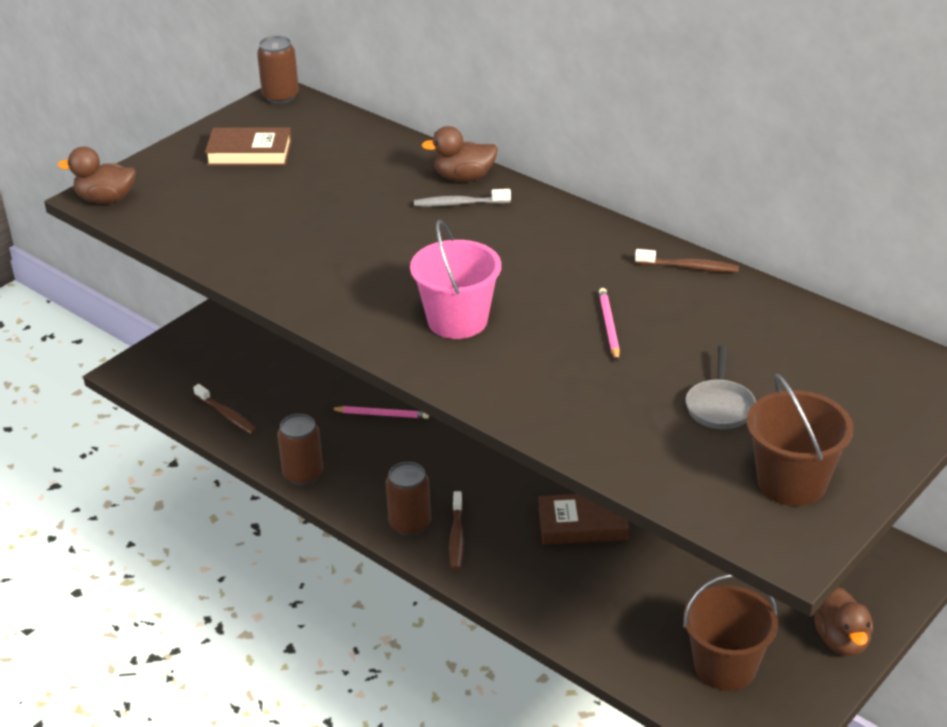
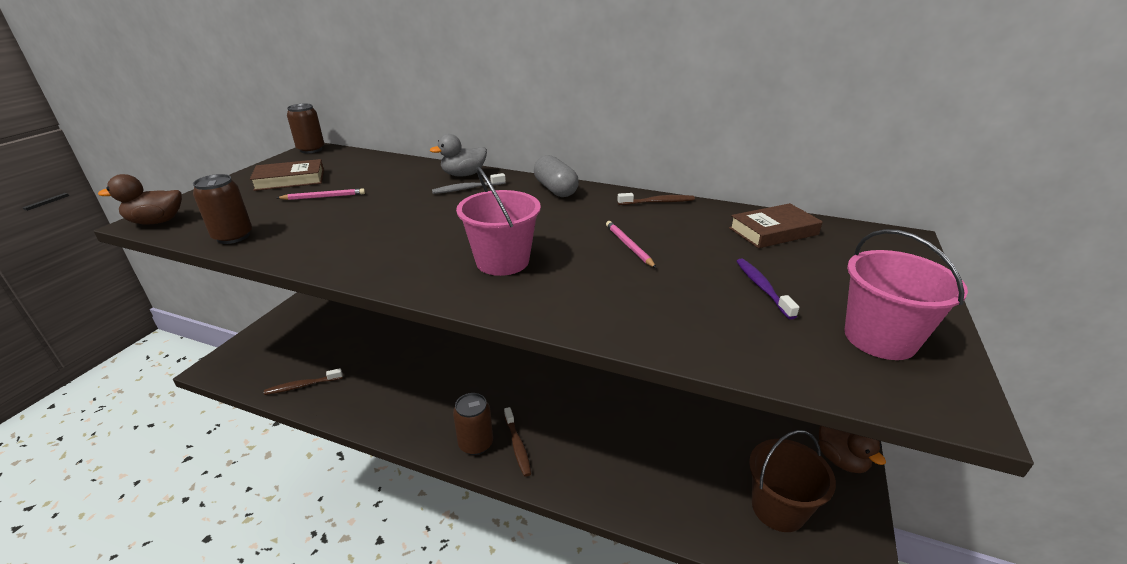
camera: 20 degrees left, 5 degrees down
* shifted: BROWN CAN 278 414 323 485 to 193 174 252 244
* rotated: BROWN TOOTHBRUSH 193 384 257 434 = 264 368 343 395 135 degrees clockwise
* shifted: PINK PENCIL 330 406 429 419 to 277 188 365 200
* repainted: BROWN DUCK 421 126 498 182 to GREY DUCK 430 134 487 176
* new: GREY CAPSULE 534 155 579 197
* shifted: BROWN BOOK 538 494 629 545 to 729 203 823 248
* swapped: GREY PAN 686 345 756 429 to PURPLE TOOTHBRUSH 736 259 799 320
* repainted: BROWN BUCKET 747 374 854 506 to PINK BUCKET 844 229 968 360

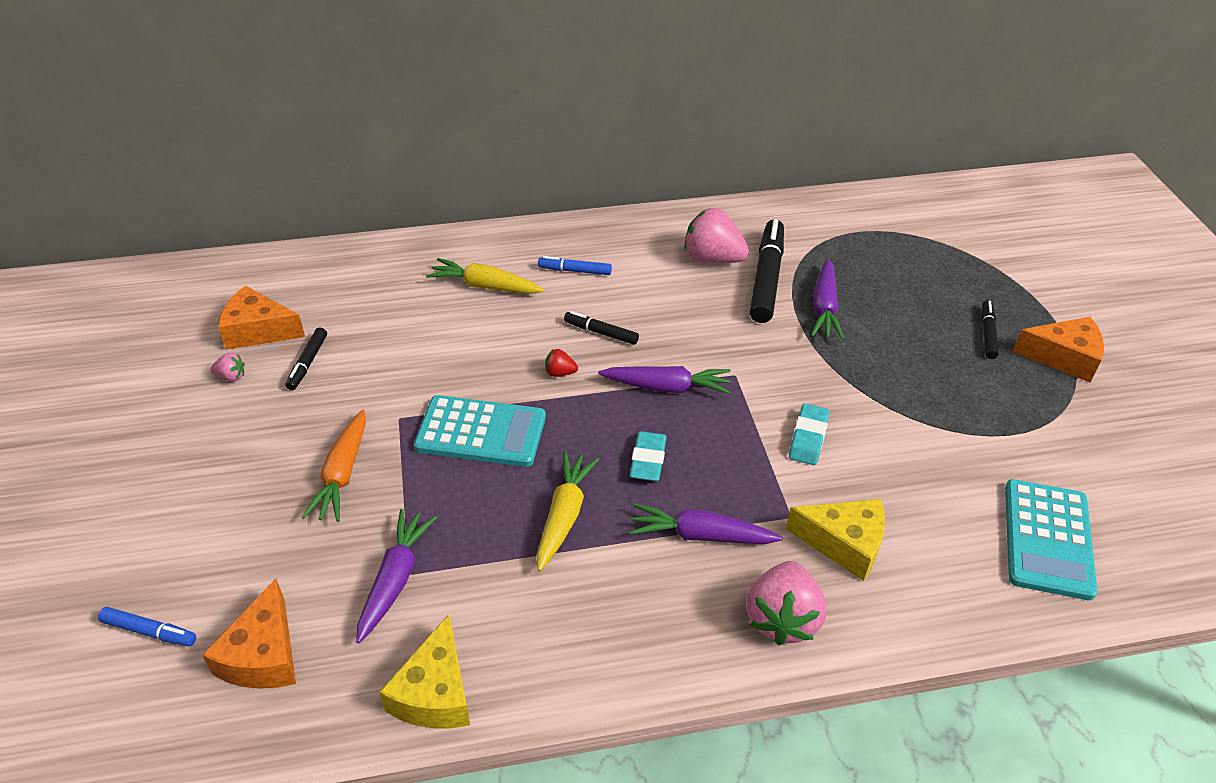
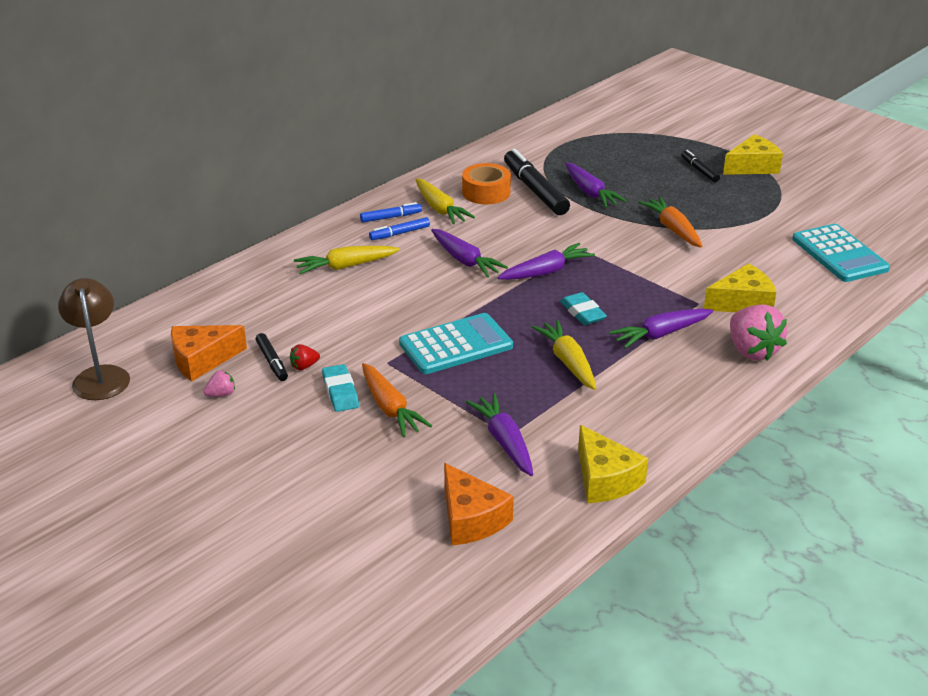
camera: 35 degrees left, 10 degrees down
* new: BROWN LAMP 58 278 130 400
* shifted: RED STRAWBERRY 545 349 578 377 to 290 344 320 370
* shifted: TURQUOISE ERASER 789 403 829 465 to 322 364 359 412
* shifted: BLUE MARKER 98 607 196 646 to 360 202 422 223
* new: YELLOW CARROT 416 178 475 225
* swapped: BLACK MARKER 564 311 639 345 to PURPLE CARROT 431 229 508 278
* swapped: PINK STRAWBERRY 684 208 749 263 to ORANGE TAPE 462 163 511 204
* new: ORANGE CARROT 638 197 702 247
* repainted: ORANGE CHEESE 1013 317 1104 383 to YELLOW CHEESE 723 134 783 175

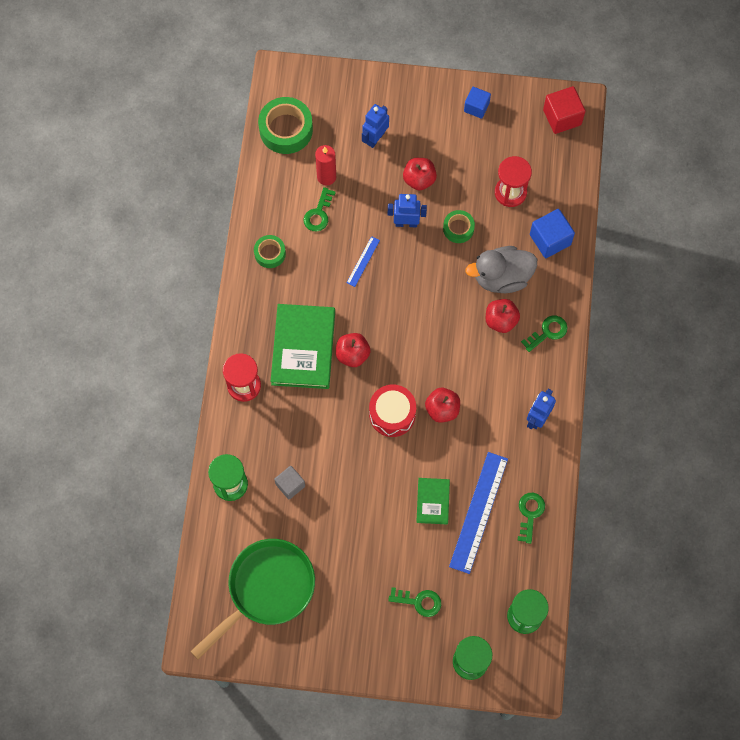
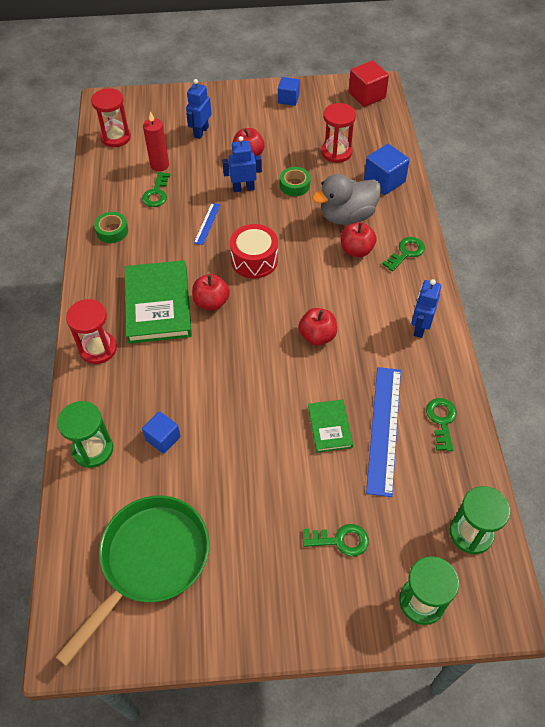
camera: 10 degrees left, 15 degrees down
* swapped: GREEN TAPE 258 97 313 154 to RED HOURGLASS 91 88 131 147
* repainted: GREY CUBE 274 466 305 500 to BLUE CUBE 142 411 181 454
* shifted: RED DRUM 369 384 416 437 to 230 224 278 278

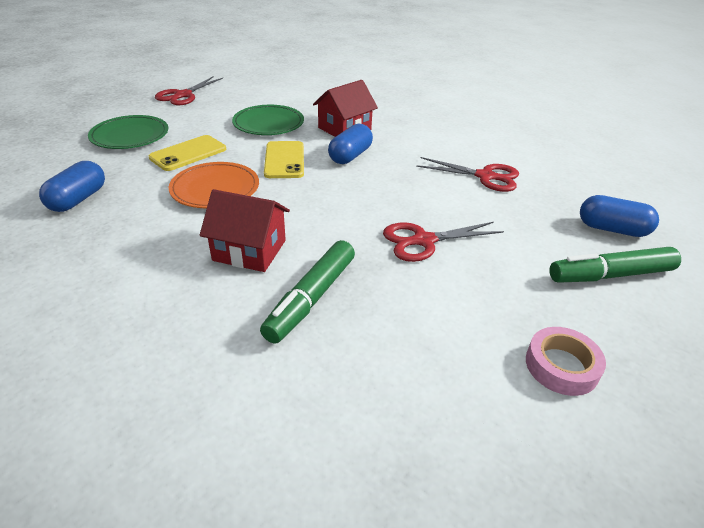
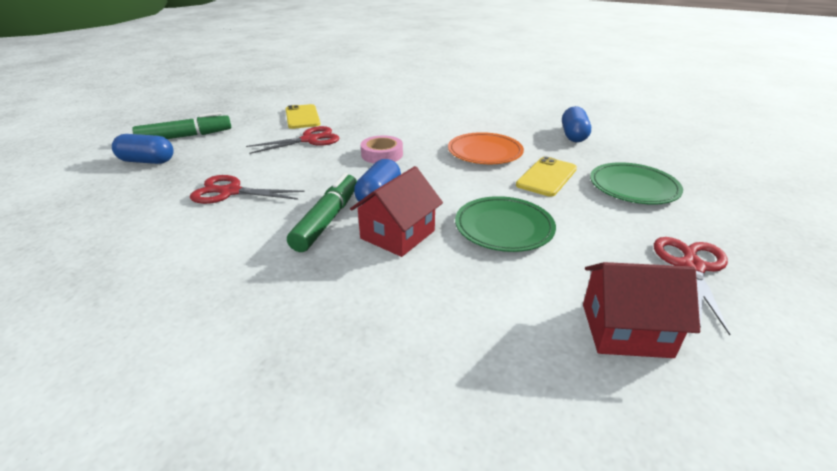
camera: 170 degrees right, 5 degrees down
* shifted: YELLOW PHONE 264 141 304 178 to 286 104 320 129
* shifted: GREEN MARKER 260 240 355 344 to 287 173 357 252
* shifted: PINK TAPE 526 327 606 396 to 361 136 403 163
* shifted: RED HOUSE 200 189 290 272 to 583 262 700 358

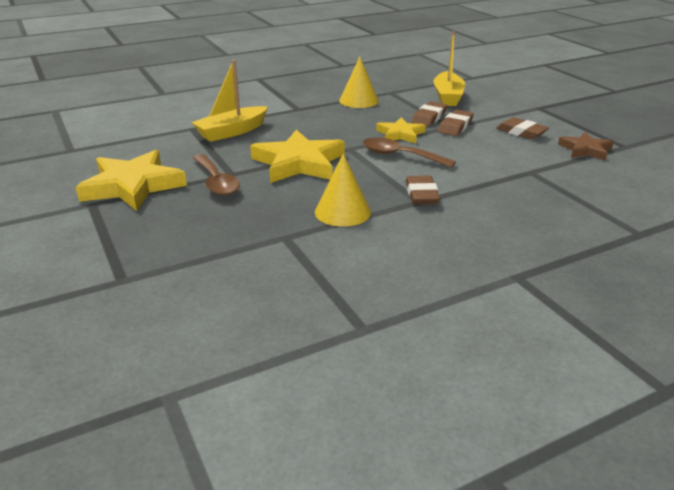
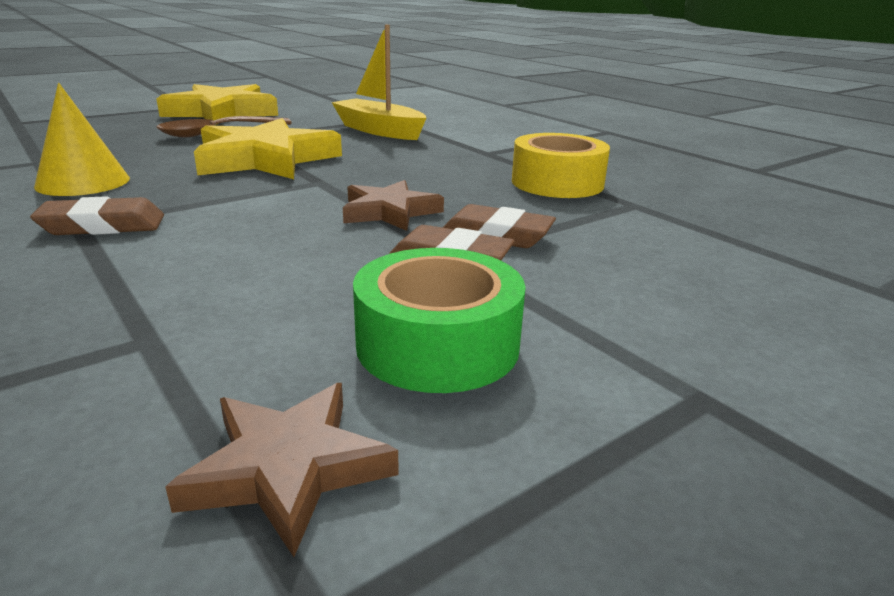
camera: 80 degrees right, 5 degrees down
* repainted: YELLOW STAR 376 118 426 143 to BROWN STAR 343 180 444 231
* swapped: BROWN ERASER 496 117 549 139 to GREEN TAPE 353 248 526 393
* swapped: YELLOW CONE 339 57 379 108 to YELLOW TAPE 512 133 610 198
* gone: BROWN SPOON 362 137 456 168
* gone: YELLOW BOAT 433 31 465 106

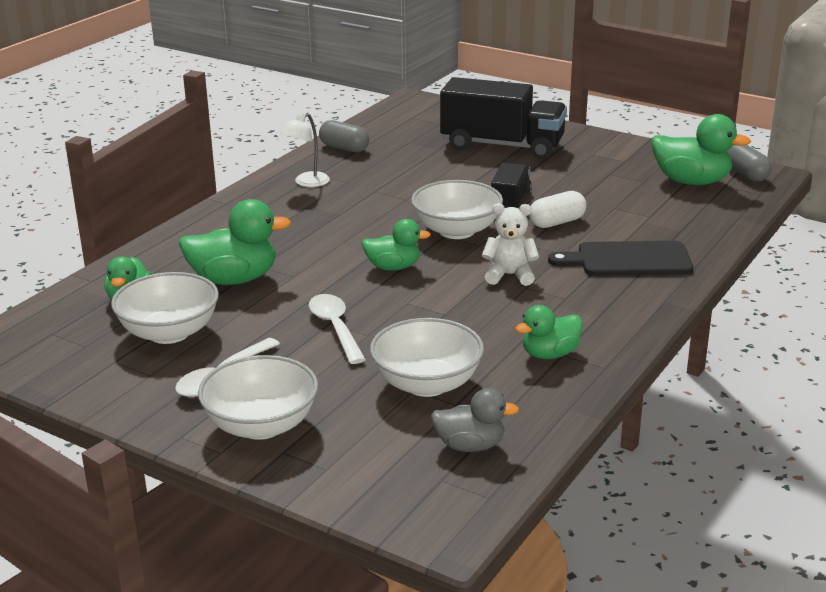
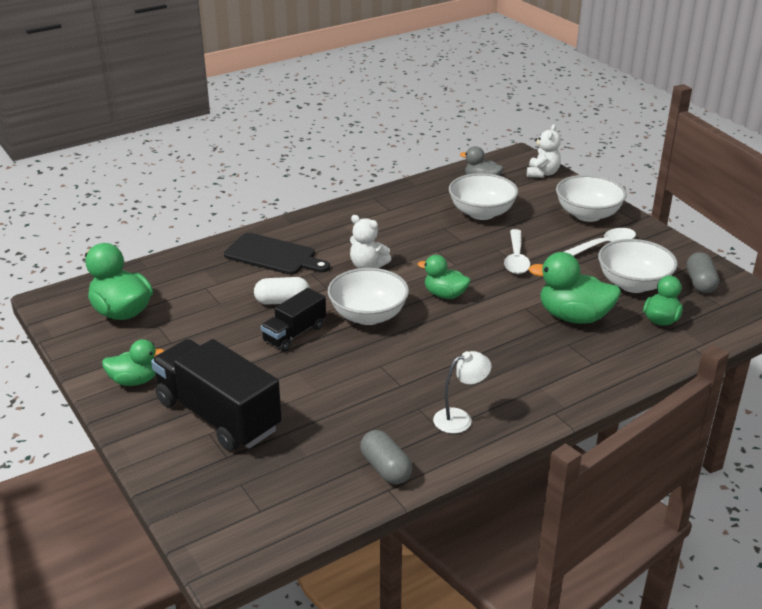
camera: 155 degrees left, 5 degrees up
* shifted: GREEN DUCK 515 305 583 359 to 102 339 164 386
* new: WHITE TEDDY BEAR 527 124 561 178
* shifted: GREY CAPSULE 727 145 772 182 to 687 252 719 293

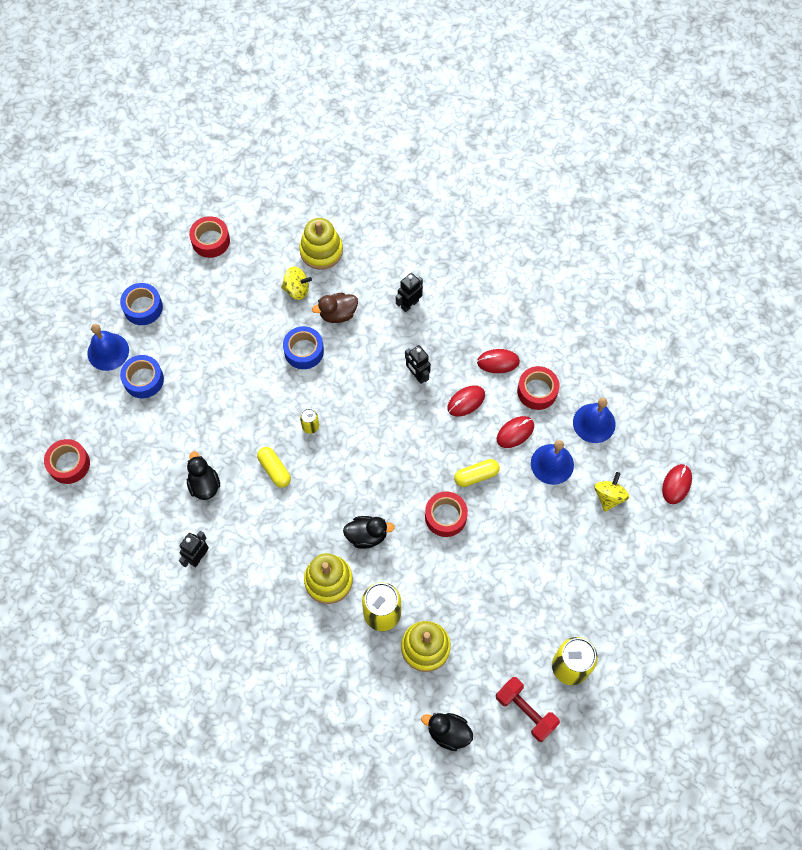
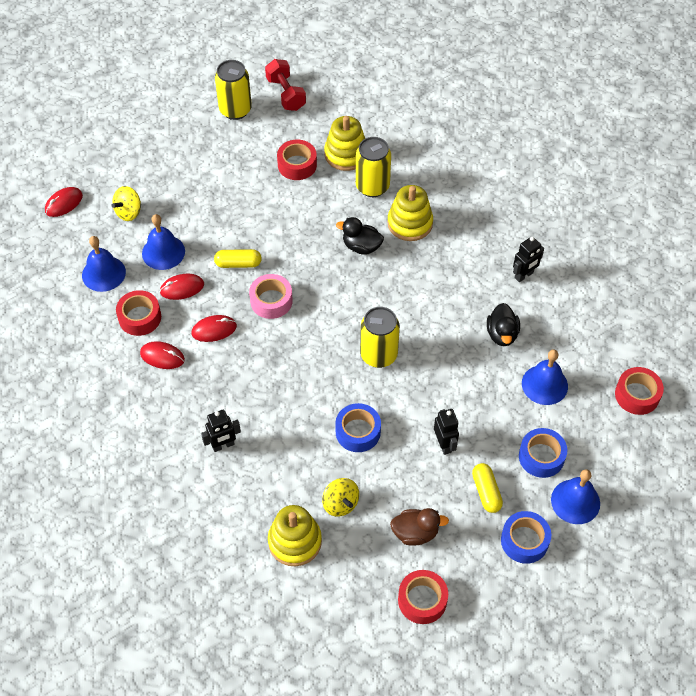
camera: 160 degrees left, 10 degrees down
* new: PINK TAPE 249 274 293 319
* shifted: RED TAPE 425 491 468 537 to 277 140 317 180
* rotated: YELLOW SPINNING TOP 281 267 312 300 = 322 478 359 517 150 degrees counterclockwise
* scaled: YELLOW CAN 300 409 319 434 = 360 307 400 368 x2.02
* shifted: BROWN DUCK 312 293 358 323 to 390 508 449 546
* shifted: BLACK ROBOT 405 345 431 384 to 434 409 459 455
* shifted: YELLOW CAPSULE 257 447 291 488 to 472 463 503 513
* new: BLUE BELL 522 350 568 405
* gone: BLACK DUCK 421 713 473 751

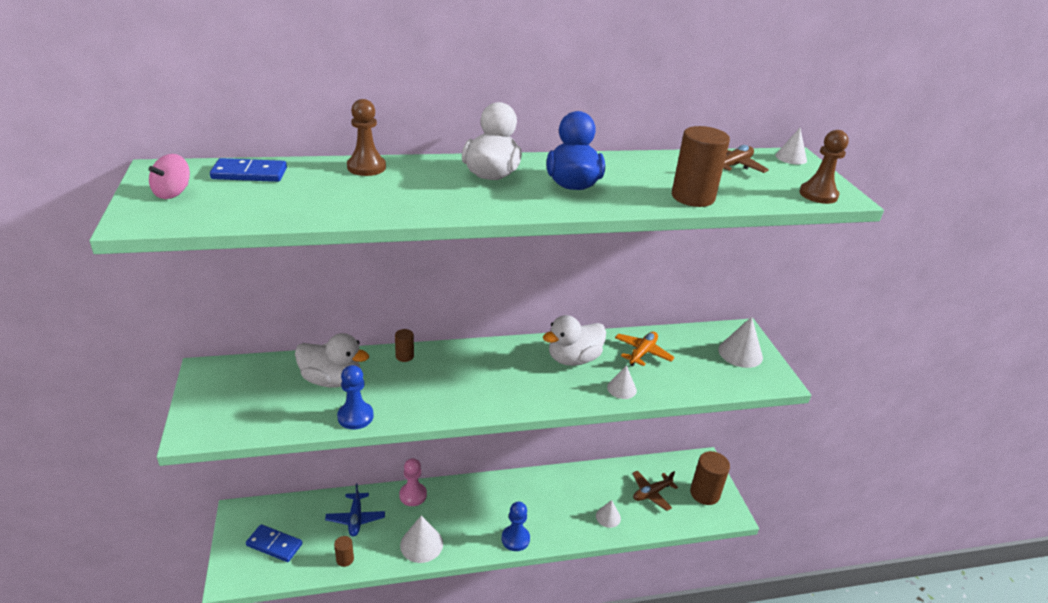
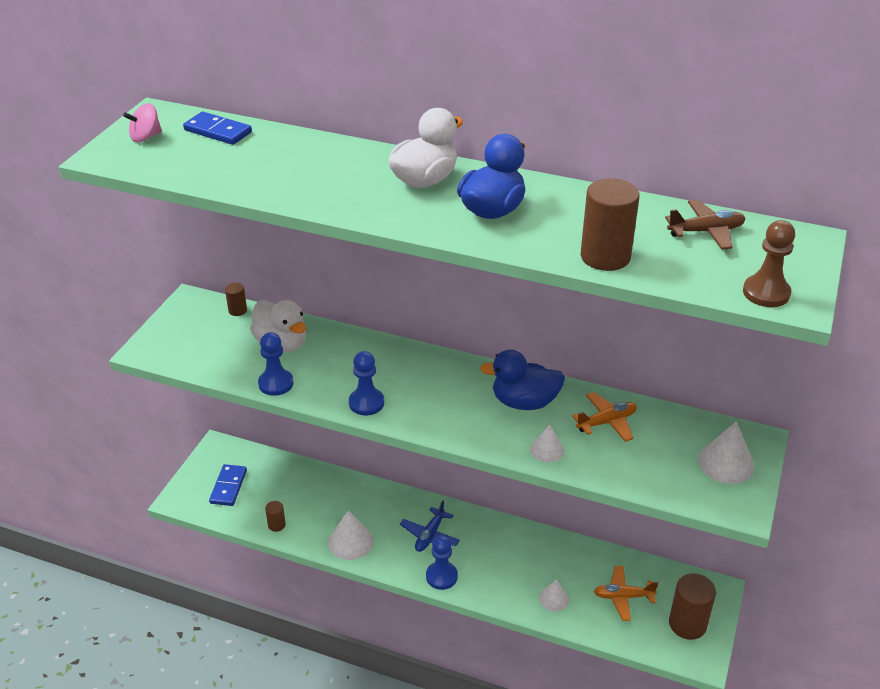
camera: 35 degrees right, 5 degrees up
* rotated: BLUE DOMINO 246 524 302 562 = 209 464 247 506 45 degrees clockwise
* shifted: BROWN CYLINDER 395 329 414 362 to 225 283 247 316
* new: BLUE PAWN 349 351 384 415
* shifted: BLUE PLANE 325 484 385 536 to 400 500 460 552
* repainted: WHITE DUCK 543 315 606 366 to BLUE DUCK 480 350 565 410
* repainted: BROWN PLANE 632 471 678 511 to ORANGE PLANE 594 566 658 621
* gone: BROWN PAWN 347 99 386 176
* gone: PINK PAWN 399 458 427 506
* gone: WHITE CONE 775 128 807 165

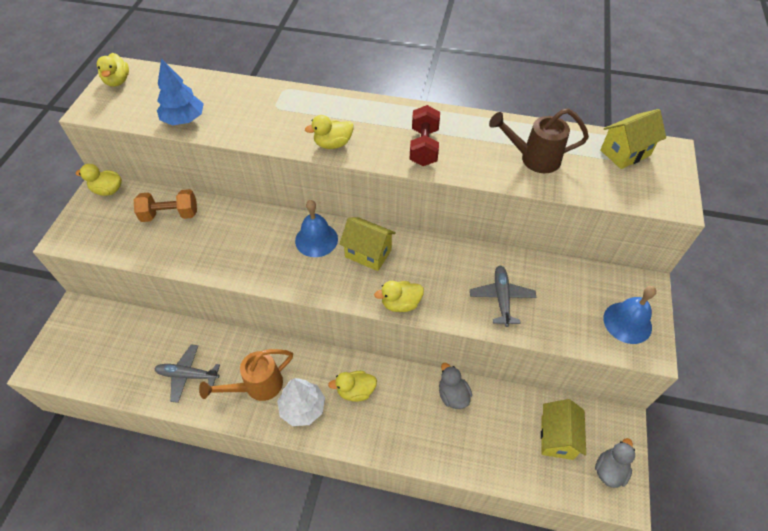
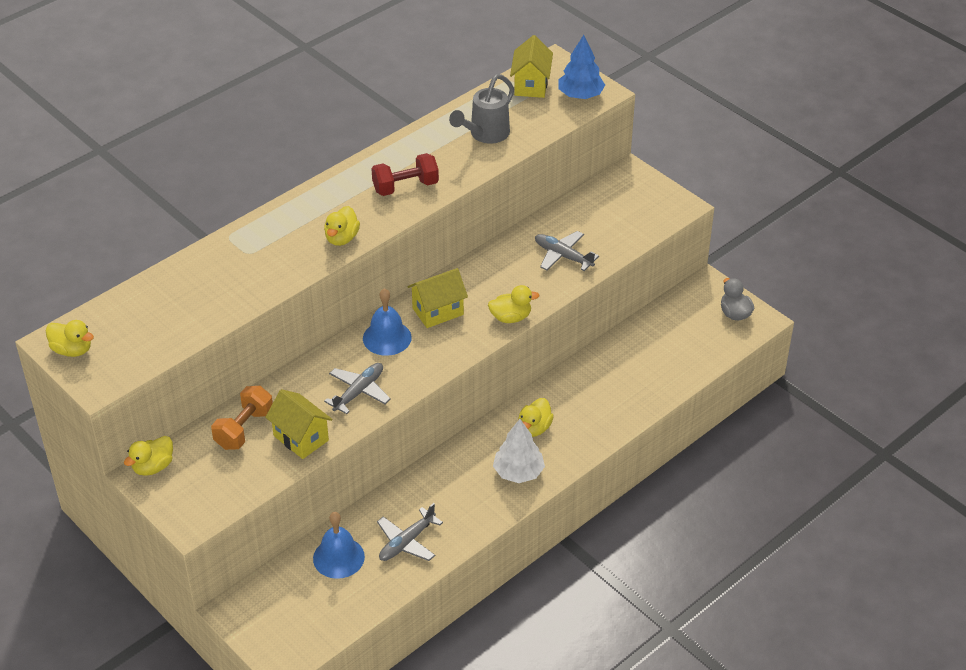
camera: 55 degrees left, 10 degrees down
* shifted: YELLOW HOUSE 541 399 586 460 to 265 389 333 459
* shifted: BLUE BELL 603 286 656 344 to 313 512 365 579
* new: GREY PLANE 324 363 391 414
* rotated: RED DUMBBELL 409 105 440 166 = 371 153 439 196 60 degrees counterclockwise
* repainted: BROWN WATERING CAN 489 108 589 173 to GREY WATERING CAN 449 74 514 144
* rotated: YELLOW DUCK 374 281 424 312 = 488 285 539 323 120 degrees counterclockwise
* shifted: BLUE TREE 157 58 204 125 to 558 35 605 99
* gone: ORANGE WATERING CAN 199 349 293 401
* gone: GREY DUCK 439 363 472 409

